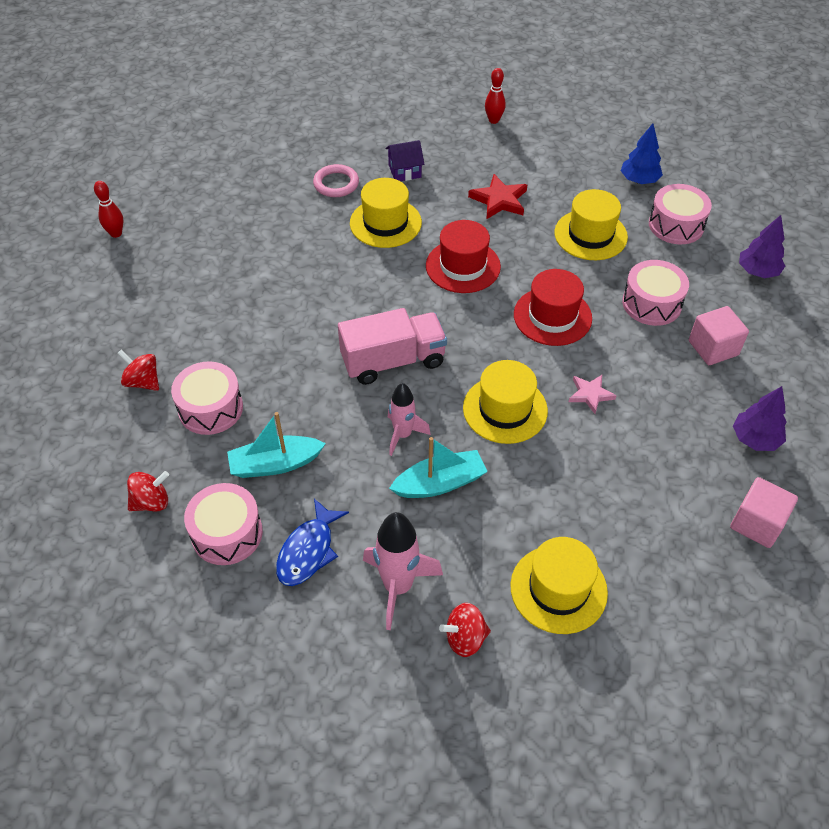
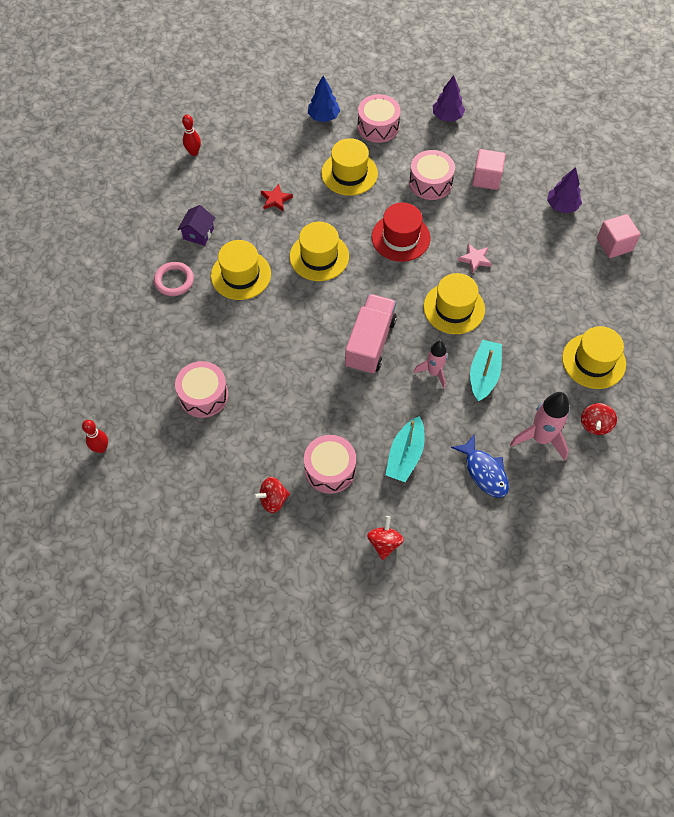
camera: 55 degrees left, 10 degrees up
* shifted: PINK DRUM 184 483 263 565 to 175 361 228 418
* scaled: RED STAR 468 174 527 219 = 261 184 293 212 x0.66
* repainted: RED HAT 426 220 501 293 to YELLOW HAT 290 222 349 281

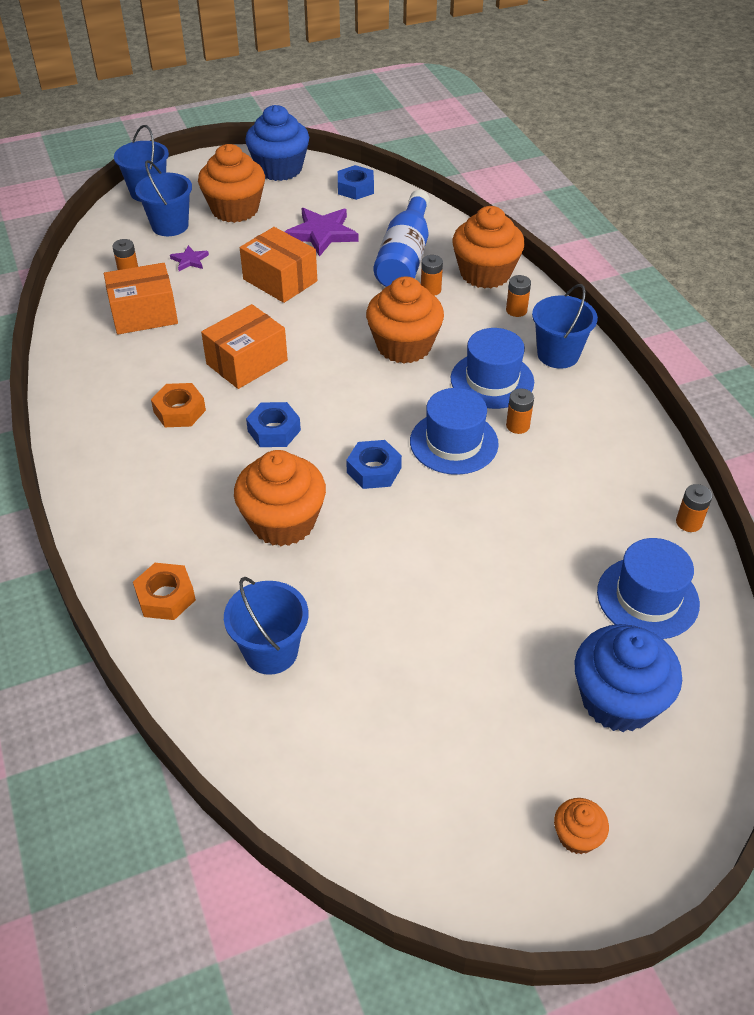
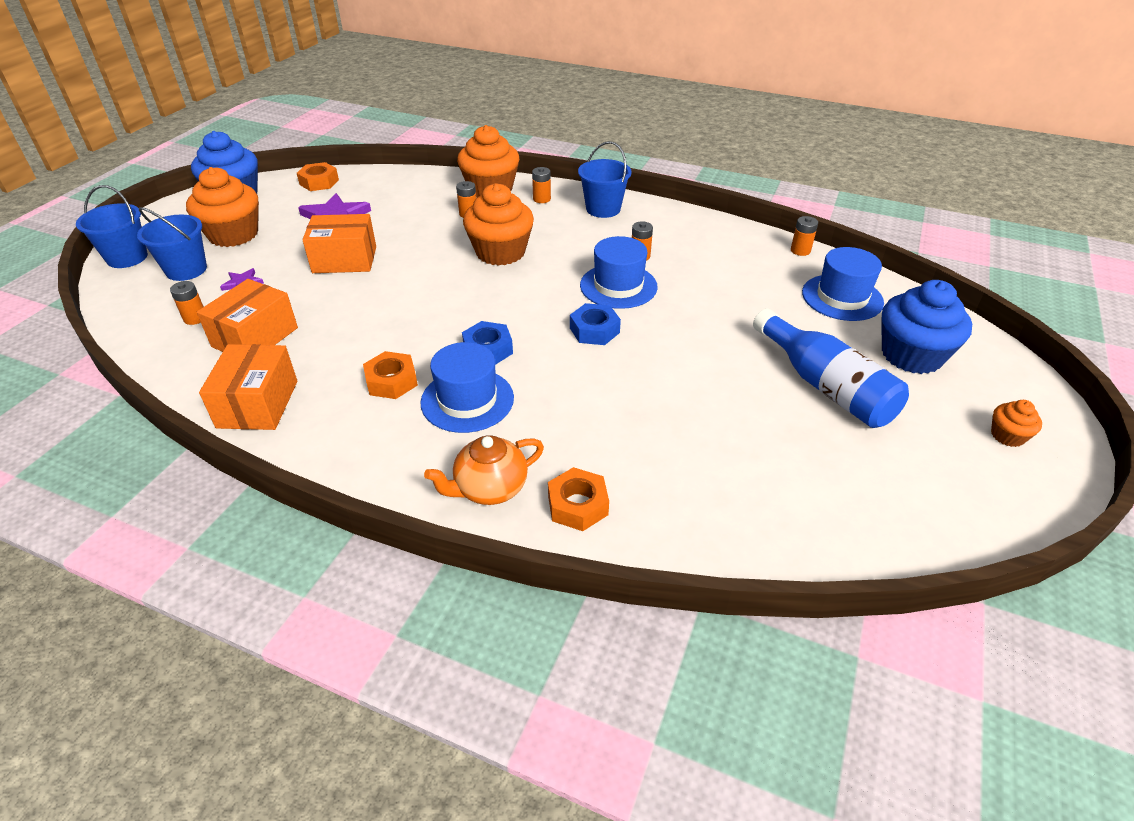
camera: 45 degrees left, 5 degrees down
* shifted: ORANGE BOX 201 304 288 389 to 199 344 297 430
* repainted: BLUE NUT 338 165 374 200 to ORANGE NUT 297 162 339 191
* shifted: BLUE HAT 451 328 534 409 to 420 342 514 433
* new: ORANGE TEAPOT 424 435 544 505
* shifted: BLUE BOTTLE 374 190 430 287 to 753 308 909 428
* gone: BLUE BUCKET 224 577 309 675
* gone: ORANGE CUPCAKE 234 450 326 546

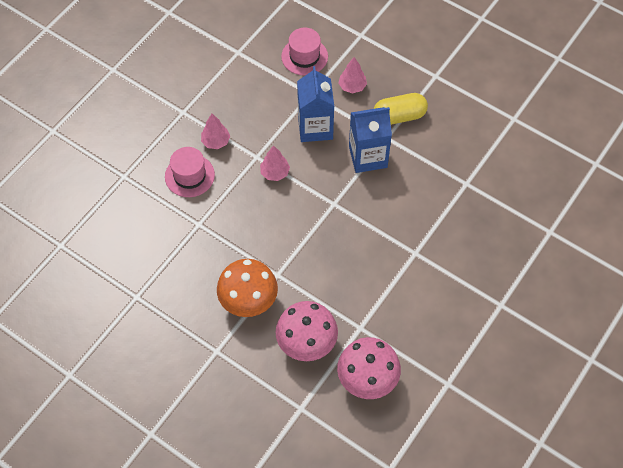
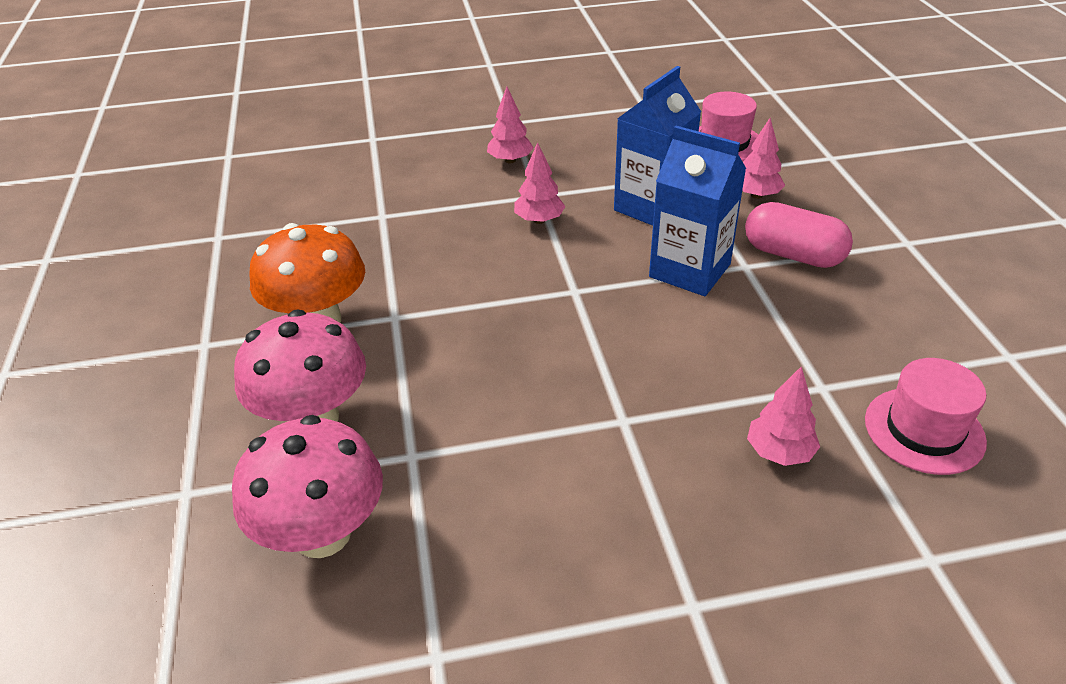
camera: 45 degrees right, 20 degrees down
* repainted: YELLOW CAPSULE 374 93 428 125 to PINK CAPSULE 745 202 853 268
* new: PINK TREE 747 366 820 466
* shifted: PINK HAT 165 147 215 197 to 865 358 987 475

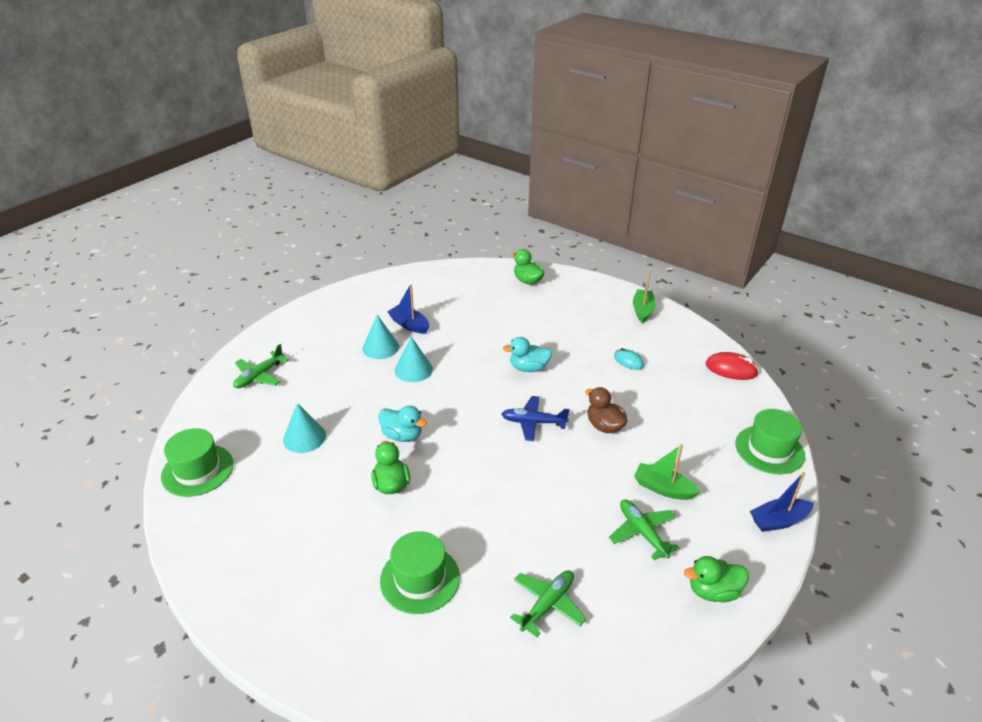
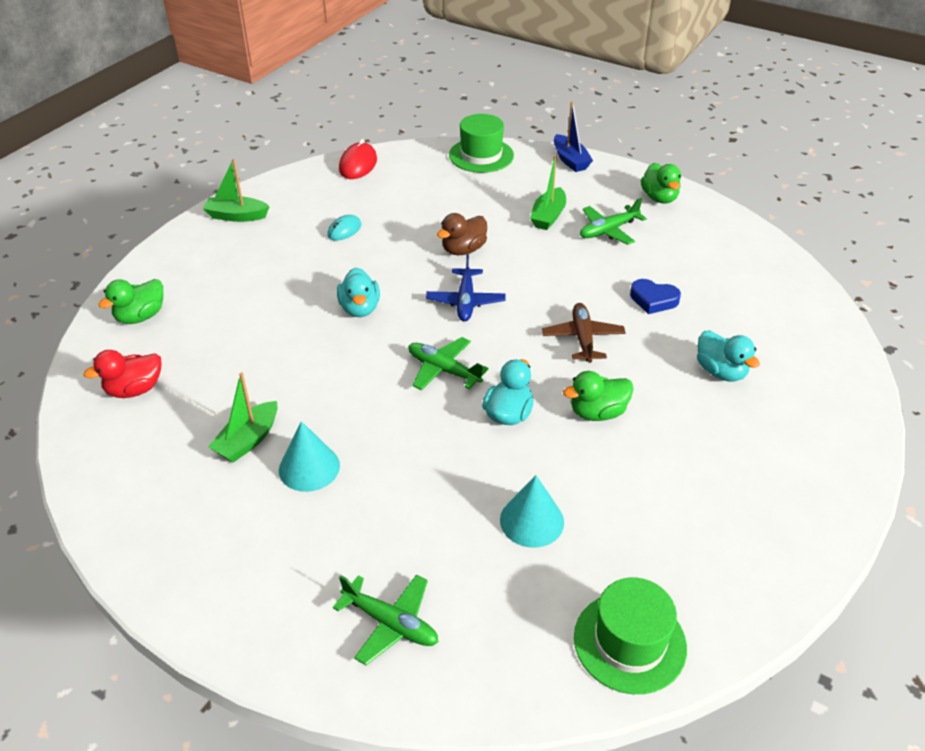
camera: 95 degrees left, 5 degrees up
* new: RED DUCK 83 350 161 398
* repainted: BLUE BOAT 387 284 429 334 to GREEN BOAT 208 372 277 463
* shifted: GREEN PLANE 510 570 586 637 to 408 337 489 390
* new: BROWN PLANE 542 303 626 363
* new: BLUE HEART 630 279 681 314
* swapped: GREEN HAT 380 531 460 614 to TURQUOISE DUCK 697 331 760 381
* gone: TURQUOISE CONE 395 337 433 382

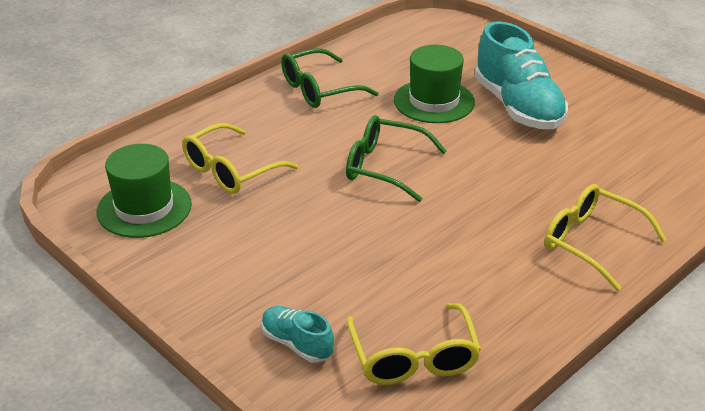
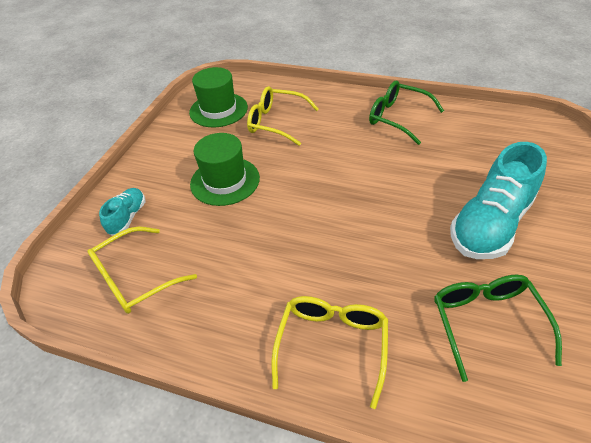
camera: 65 degrees right, 10 degrees up
* shifted: GREEN HAT 394 45 475 123 to 190 133 260 206
* shifted: GREEN GLASSES 346 115 446 202 to 434 275 562 382

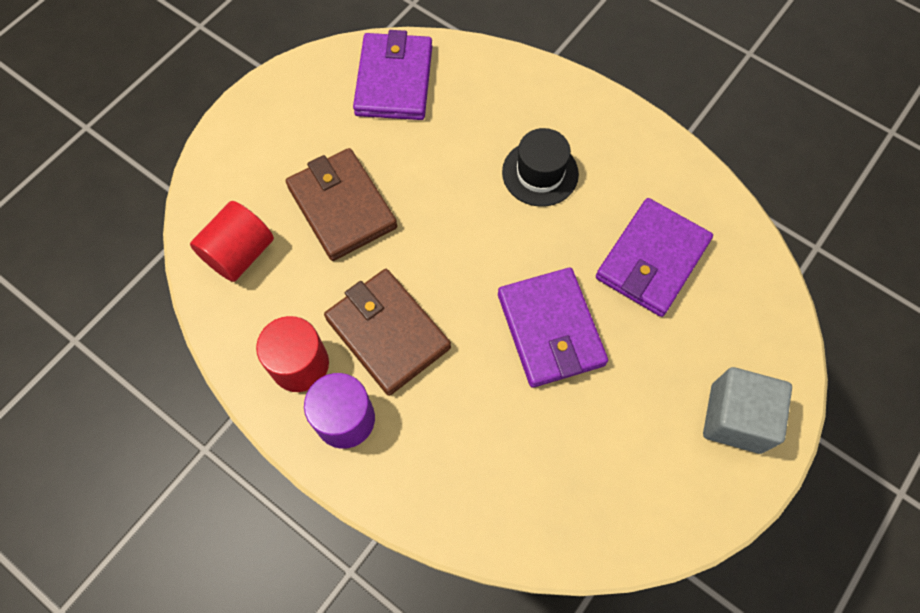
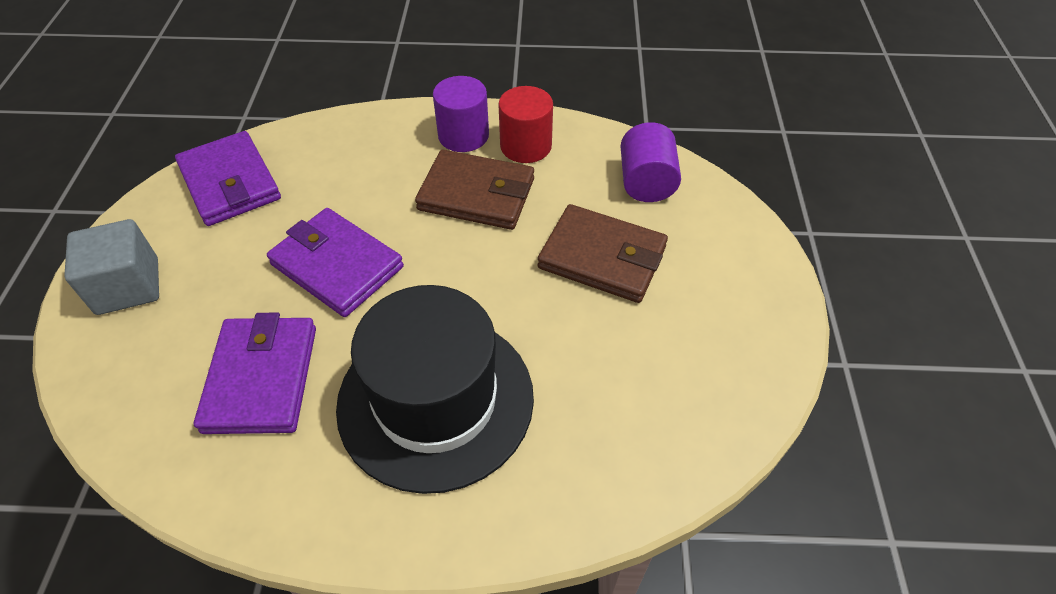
camera: 145 degrees right, 15 degrees down
* shifted: PURPLE WALLET 353 30 432 120 to 175 131 281 226
* scaled: BLACK HAT 502 128 579 207 = 336 285 534 494 x1.98
* repainted: RED CYLINDER 190 201 274 282 to PURPLE CYLINDER 620 122 681 202

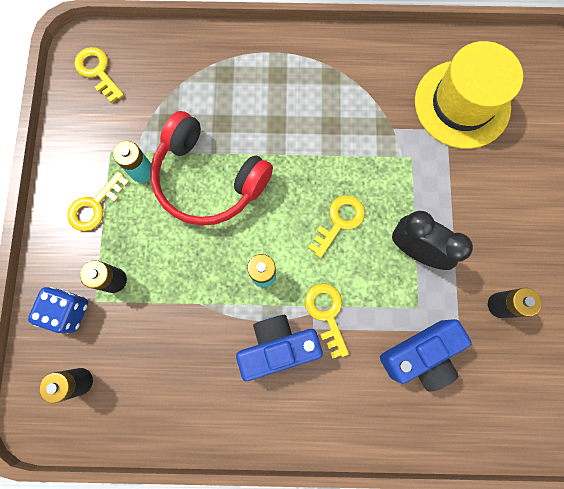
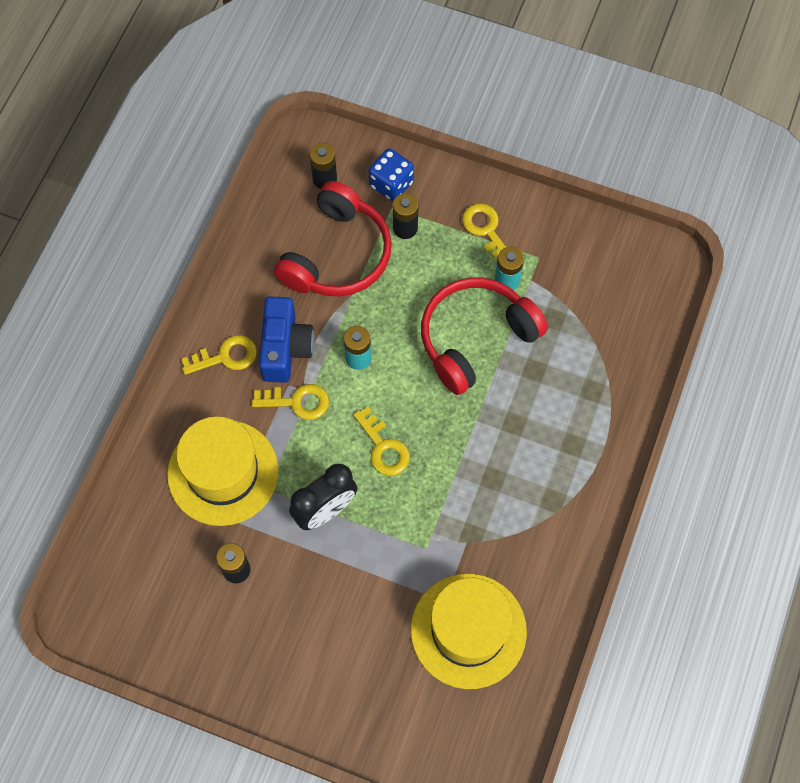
camera: 110 degrees right, 10 degrees down
* swapped: BLUE CAMERA 380 319 472 392 to YELLOW HAT 167 416 279 526
* shifted: YELLOW KEY 74 47 124 103 to 182 335 257 375
* new: RED HEADPHONES 274 181 392 297

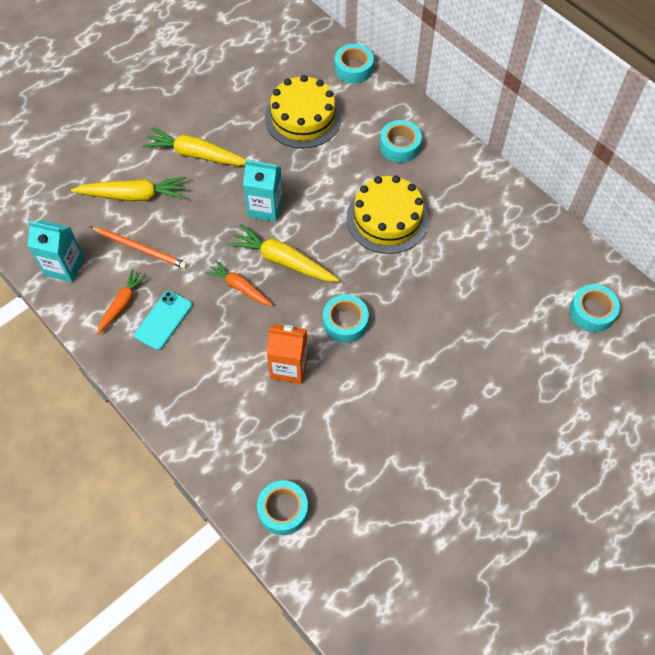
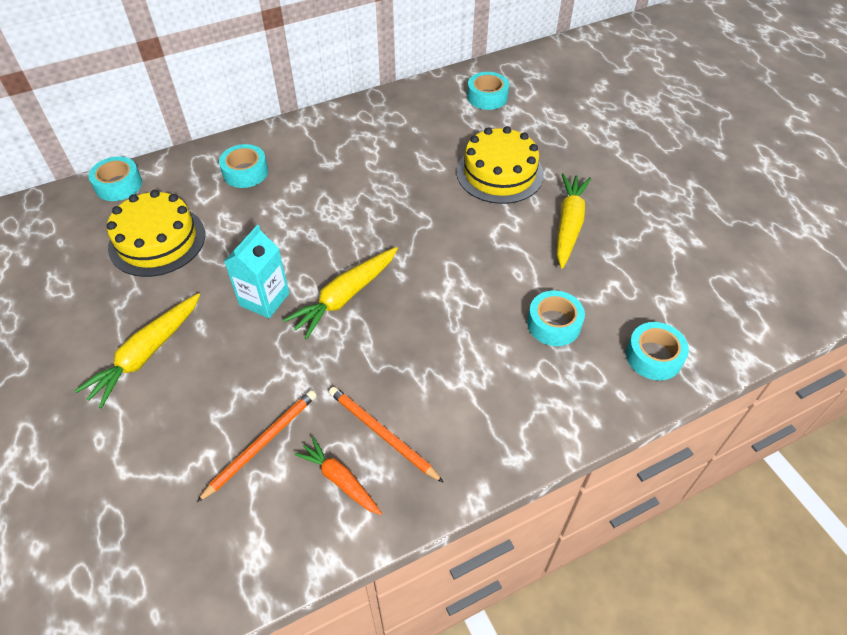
camera: 75 degrees left, 10 degrees down
* swapped: TURQUOISE PHONE 134 290 192 350 to ORANGE PENCIL 329 387 444 483
* shifted: YELLOW CAKE 347 176 429 254 to 456 126 544 204
* shifted: TURQUOISE TAPE 323 295 369 343 to 527 290 585 346
* shifted: YELLOW CARROT 71 177 186 201 to 557 173 591 269
* gone: TURQUOISE CARTON 28 220 84 282
* gone: ORANGE CARROT 205 260 273 306
* gone: ORANGE CARTON 266 324 308 384

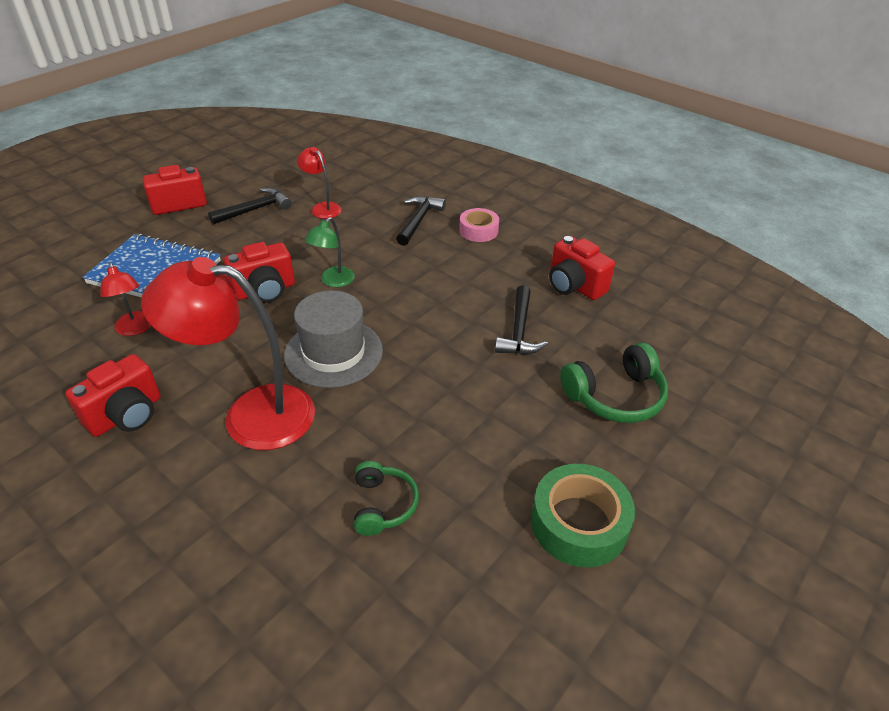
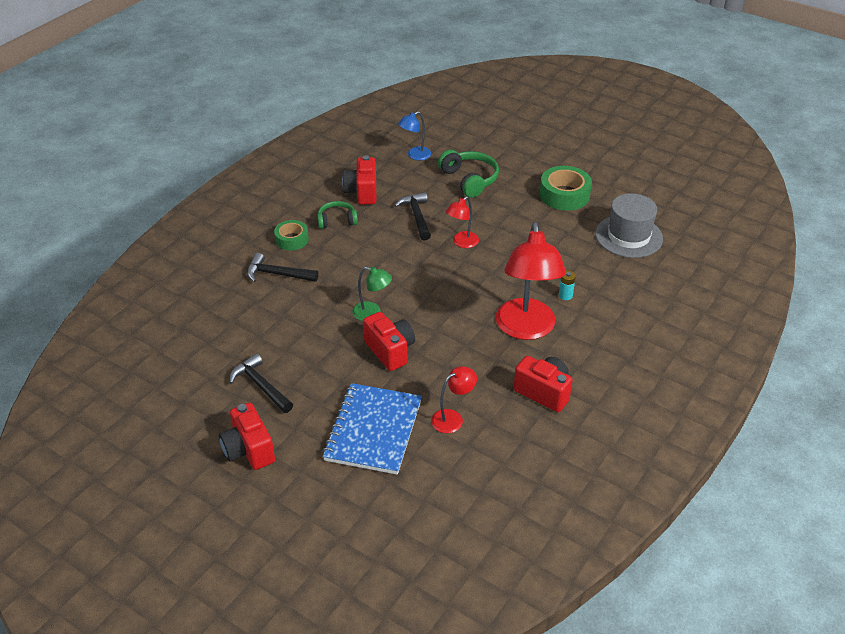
camera: 95 degrees left, 0 degrees up
* repainted: PINK TAPE 459 208 499 242 to GREEN TAPE 274 220 309 251
* shifted: GREEN HEADPHONES 354 461 419 536 to 317 201 358 229
* rotated: RED CAMERA 549 236 615 300 = 342 155 376 205 135 degrees clockwise
* rotated: BLACK HAMMER 495 286 548 355 = 394 192 431 241 105 degrees counterclockwise
* new: BLUE LAMP 398 111 431 160
* shifted: RED LAMP 297 147 341 219 to 446 196 479 248
* new: TURQUOISE BATTERY 559 270 576 300
* shifted: GREY HAT 284 290 383 388 to 595 193 663 258

